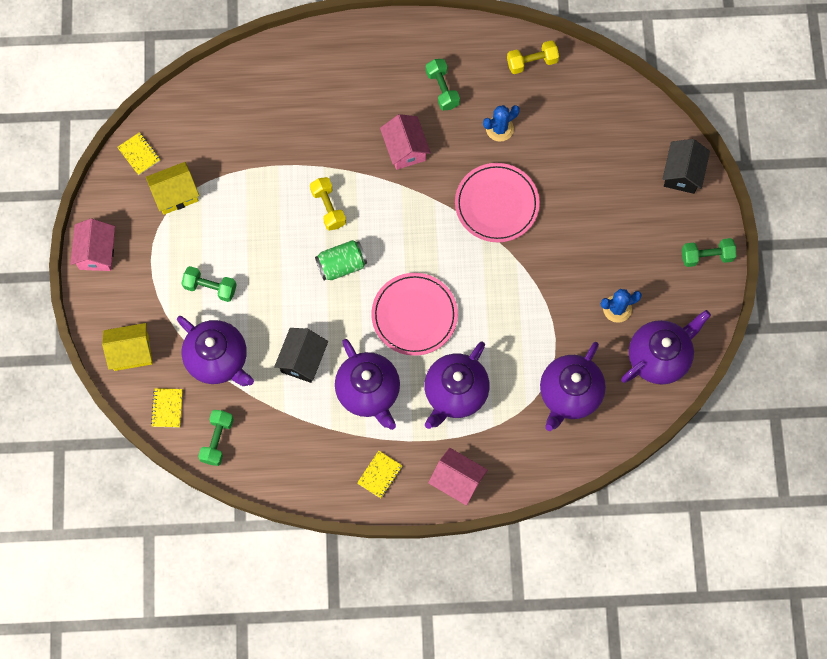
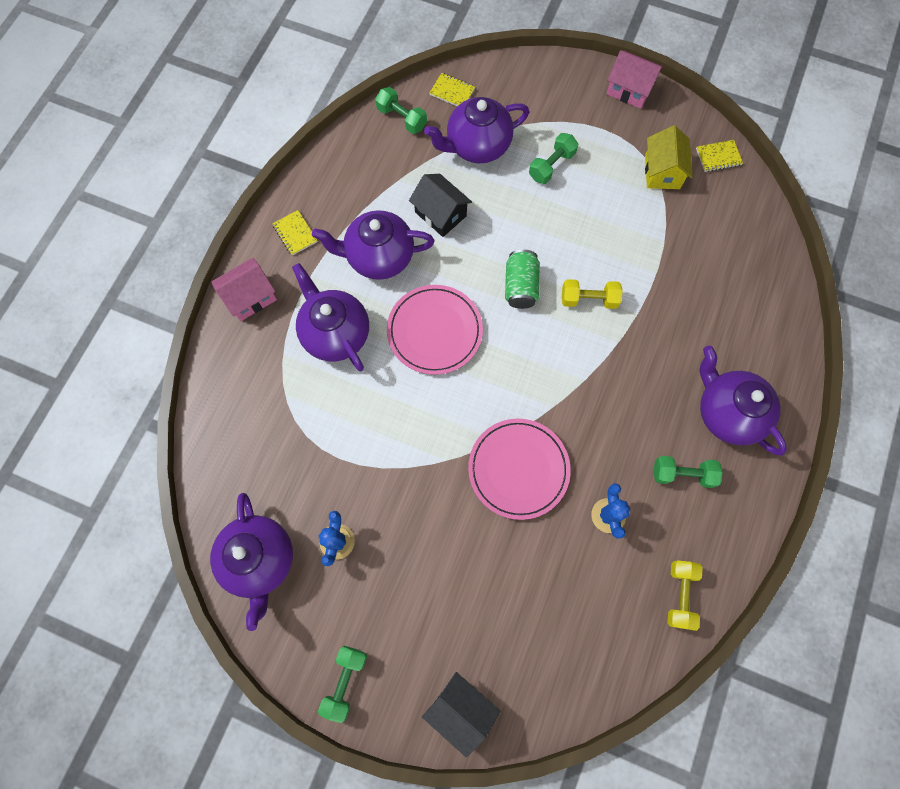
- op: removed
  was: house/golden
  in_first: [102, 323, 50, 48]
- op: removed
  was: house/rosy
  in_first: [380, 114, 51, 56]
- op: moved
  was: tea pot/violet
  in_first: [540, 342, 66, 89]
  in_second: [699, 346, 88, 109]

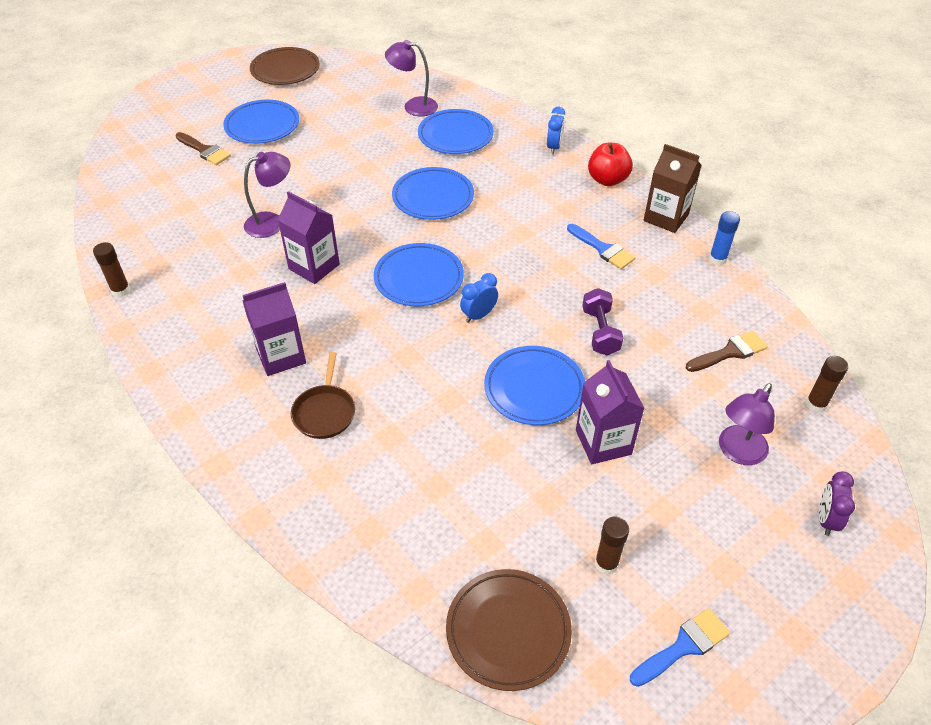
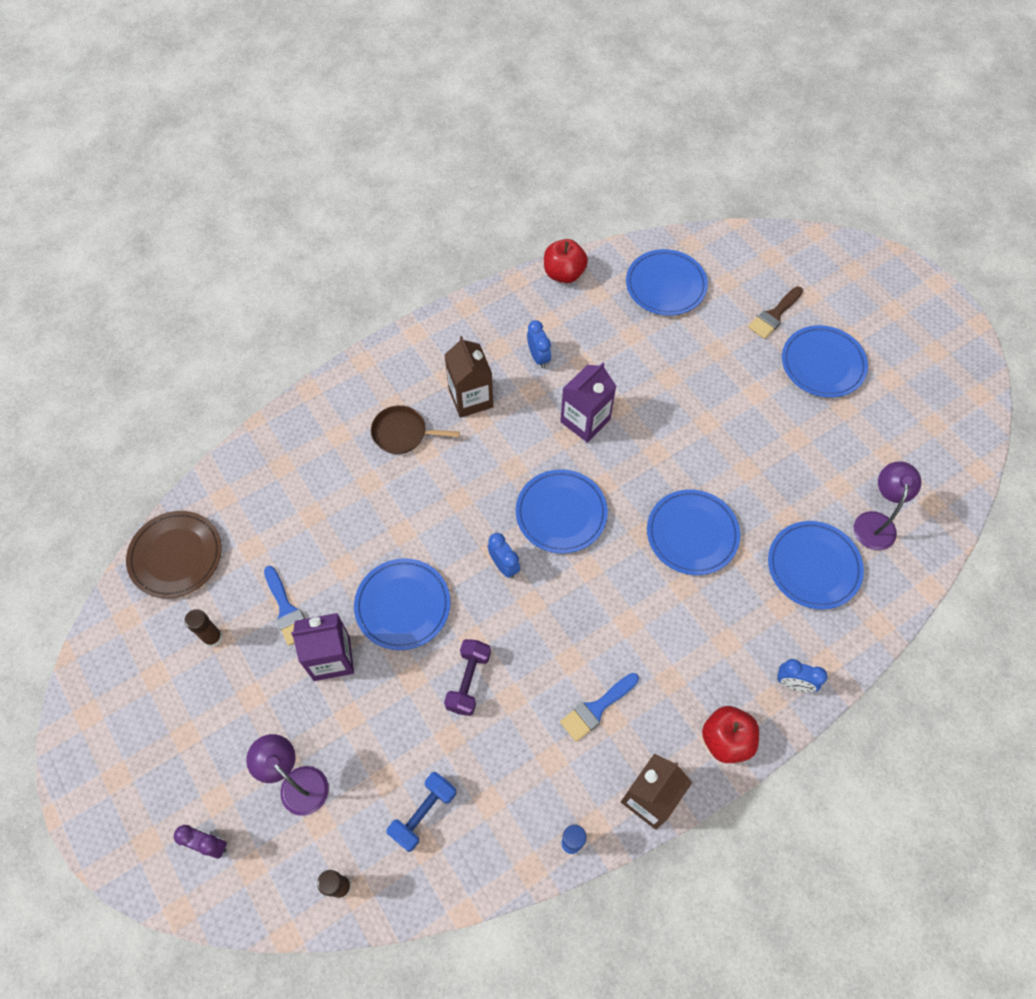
- op: replaced
  was: stick of glue/brown
  now: apple fruit/scarlet
  in_first: [93, 242, 37, 55]
  in_second: [544, 239, 44, 44]
- op: recoloured
  was: milk carton/violet
  now: milk carton/brown
  in_first: [242, 282, 64, 94]
  in_second: [444, 336, 49, 82]
- op: removed
  was: reading lamp/violet
  in_first: [244, 152, 46, 86]
- op: removed
  was: plate/brown
  in_first: [250, 47, 70, 38]
- op: turned
  was: hand weight/violet
  in_first: [582, 288, 41, 67]
  in_second: [444, 639, 47, 77]
  clockwise: -75
- op: moved
  was: paint brush/cobalt
  in_first: [630, 608, 100, 79]
  in_second: [264, 566, 41, 80]
- op: replaced
  was: paint brush/brown
  now: hand weight/cobalt
  in_first: [686, 331, 82, 41]
  in_second: [387, 772, 69, 80]
- op: added
  now: alarm clock/cobalt
  in_second: [527, 320, 24, 48]
- op: added
  now: plate/cobalt
  in_second: [626, 249, 82, 67]

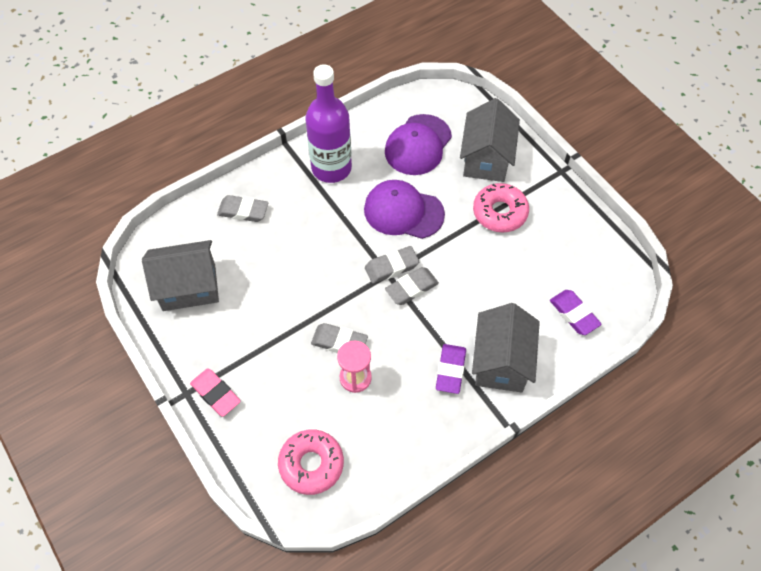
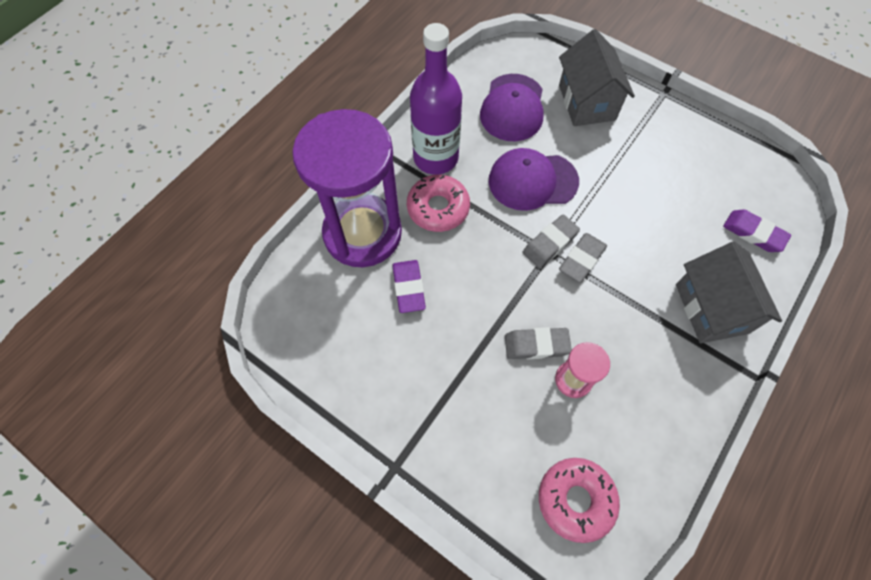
- op: removed
  was: house/gray
  in_first: [142, 240, 77, 71]
- op: removed
  was: eraser/rosy
  in_first: [190, 368, 51, 49]
- op: replaced
  was: eraser/gray
  now: sand timer/violet
  in_first: [217, 195, 51, 27]
  in_second: [292, 109, 110, 158]
- op: moved
  was: eraser/violet
  in_first: [436, 344, 30, 50]
  in_second: [392, 260, 34, 53]
- op: moved
  was: donut/rosy
  in_first: [473, 183, 56, 50]
  in_second: [407, 175, 63, 57]

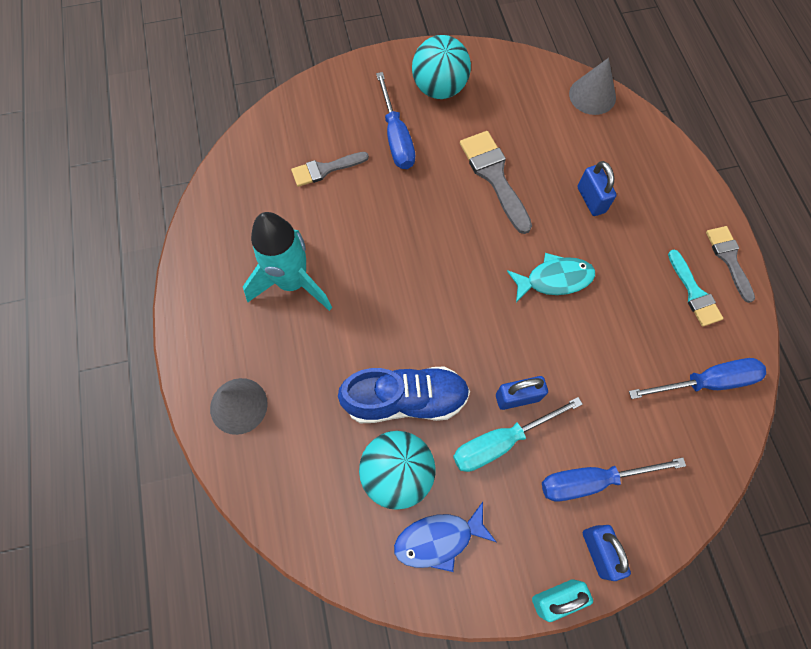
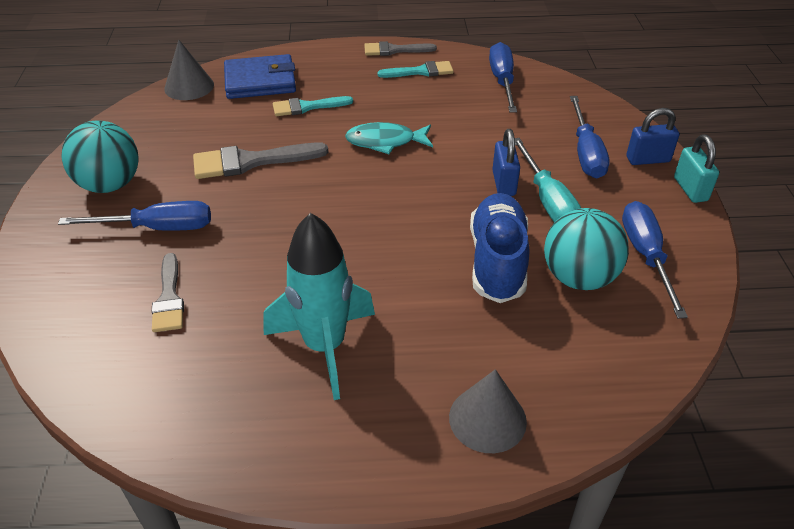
- op: replaced
  was: toy fish/cobalt
  now: screwdriver/cobalt
  in_first: [394, 502, 102, 70]
  in_second: [622, 201, 66, 118]
- op: turned
  was: toy fish/teal
  in_first: [507, 253, 88, 49]
  in_second: [345, 122, 88, 32]
  clockwise: -90
- op: replaced
  was: small lock/cobalt
  now: paint brush/teal
  in_first: [577, 161, 40, 55]
  in_second: [273, 96, 80, 20]
- op: added
  now: wallet/cobalt
  in_second: [224, 54, 72, 45]

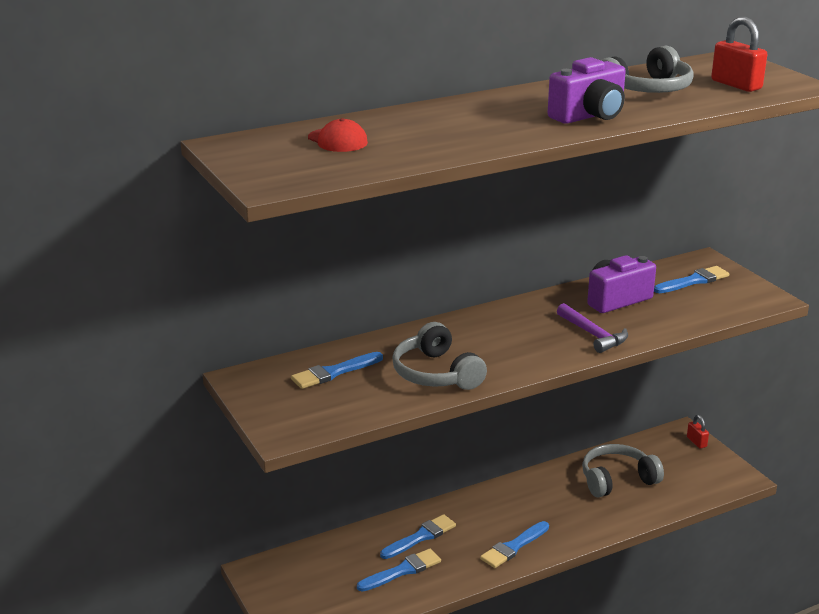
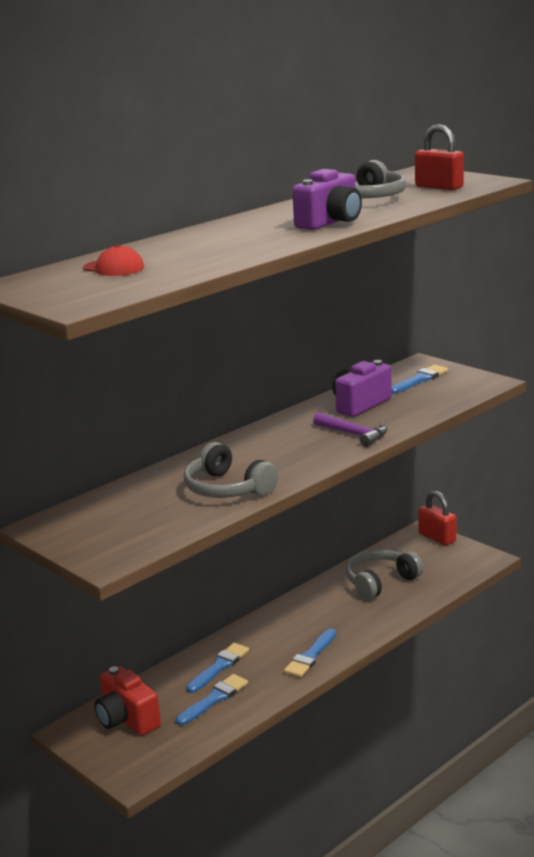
- op: removed
  was: paint brush/cobalt
  in_first: [291, 352, 92, 37]
- op: resized
  was: small lock/scarlet
  in_first: [687, 415, 22, 34]
  in_second: [418, 490, 38, 56]
  ratio: 1.76
- op: added
  now: camera/scarlet
  in_second: [94, 666, 67, 70]

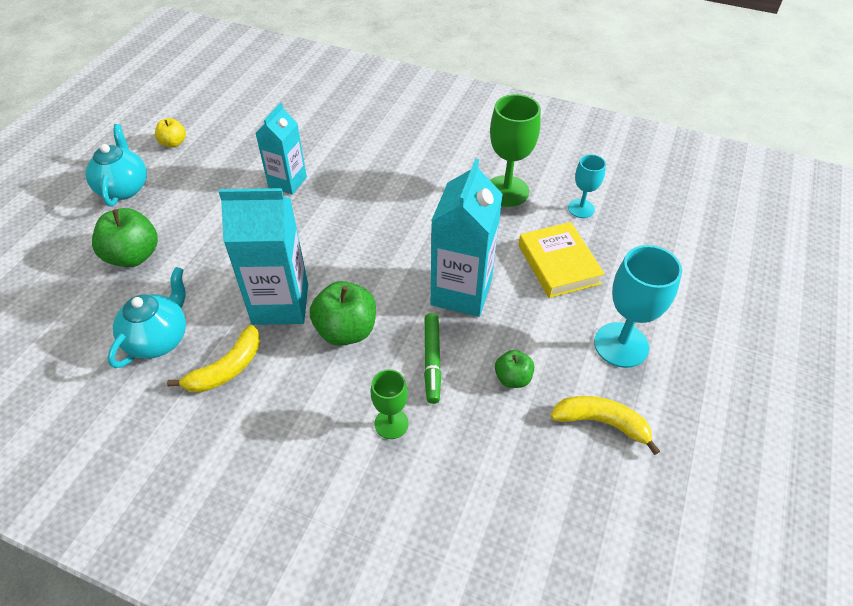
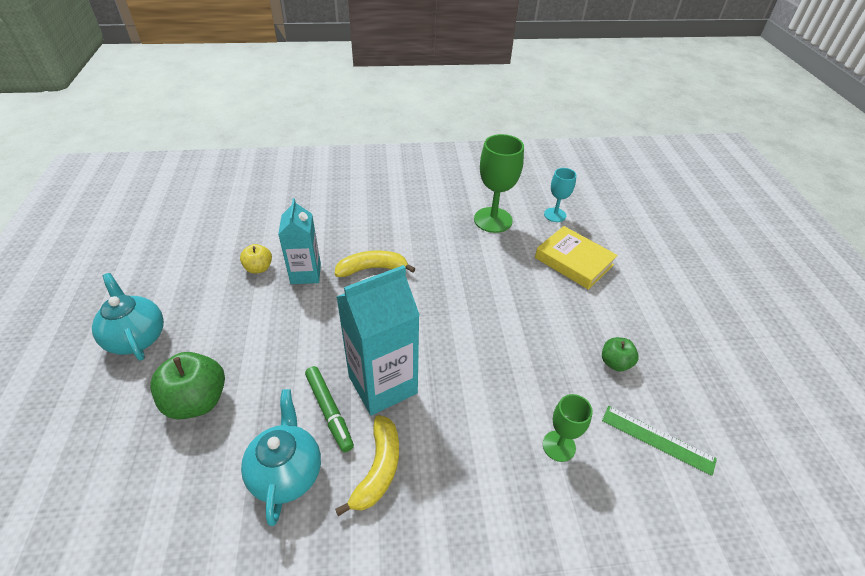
- op: moved
  was: apple fruit/golden
  in_first: [155, 118, 31, 30]
  in_second: [240, 244, 32, 30]
- op: removed
  was: apple fruit/green
  in_first: [310, 281, 66, 65]
- op: moved
  was: marker pen/green
  in_first: [424, 313, 17, 91]
  in_second: [305, 366, 49, 86]
- op: removed
  was: milk carton/teal
  in_first: [431, 158, 72, 159]
- op: moved
  was: banana fruit/golden
  in_first: [551, 396, 109, 59]
  in_second: [335, 250, 80, 27]
- op: removed
  was: chalice/teal
  in_first: [594, 245, 88, 123]
- op: added
  now: ruler/green
  in_second: [602, 406, 115, 70]

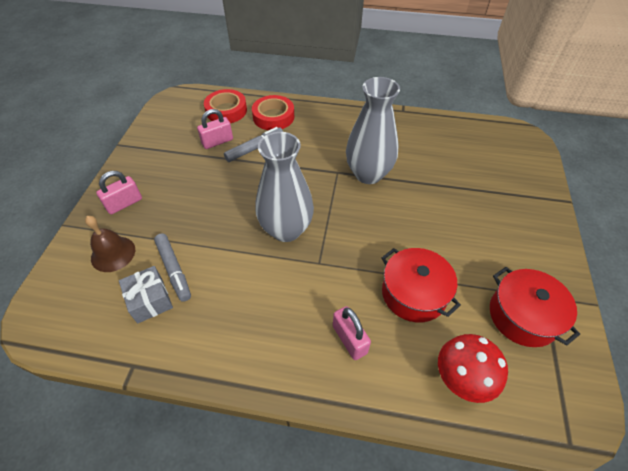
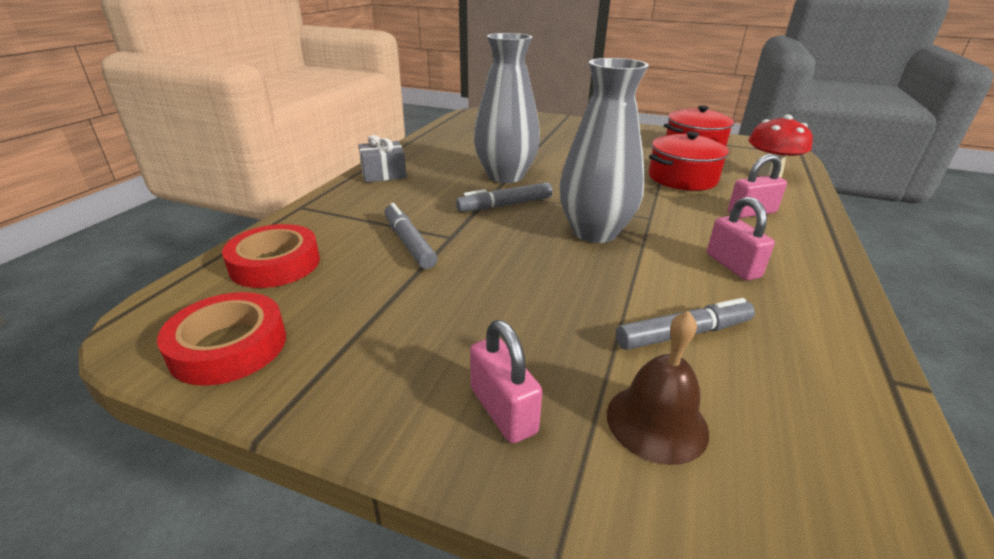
- op: moved
  was: present/gray
  in_first: [119, 266, 54, 58]
  in_second: [359, 135, 48, 47]
- op: moved
  was: small lock/rosy
  in_first: [197, 109, 36, 40]
  in_second: [707, 197, 68, 84]
- op: moved
  was: roll of tape/scarlet
  in_first: [252, 95, 42, 35]
  in_second: [157, 292, 129, 94]
- op: added
  now: marker pen/gray
  in_second: [456, 182, 96, 30]

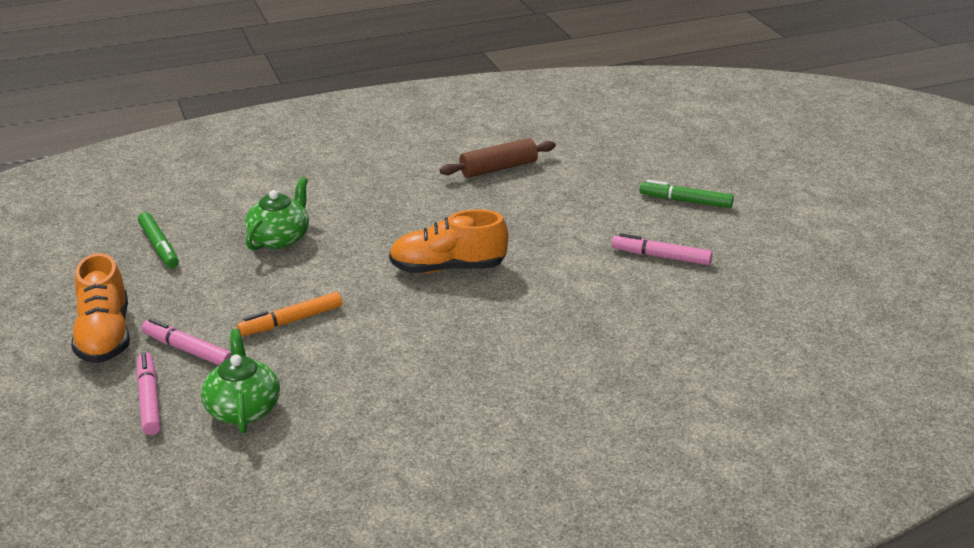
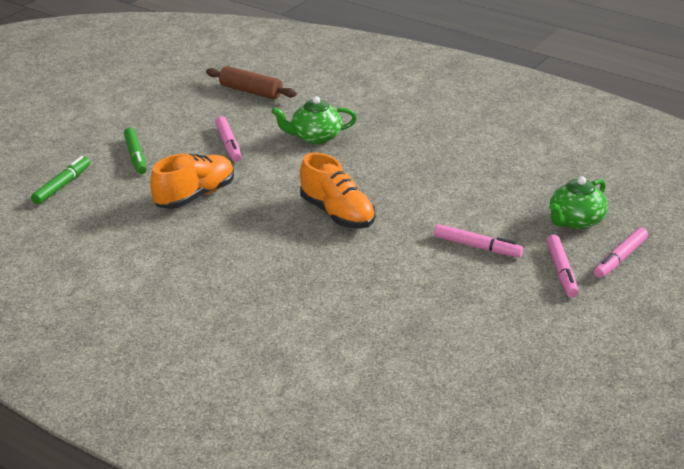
- op: moved
  was: sneaker/orange
  in_first: [71, 253, 59, 110]
  in_second: [150, 154, 84, 55]
- op: moved
  was: marker pen/green
  in_first: [138, 212, 41, 56]
  in_second: [31, 156, 60, 49]
- op: recoloured
  was: marker pen/orange
  now: marker pen/rosy
  in_first: [237, 292, 105, 44]
  in_second: [434, 224, 89, 33]
- op: moved
  was: tea pot/green
  in_first: [245, 177, 64, 74]
  in_second: [271, 96, 86, 48]
- op: moved
  was: rolling pin/brown
  in_first: [440, 138, 116, 40]
  in_second: [206, 66, 91, 33]

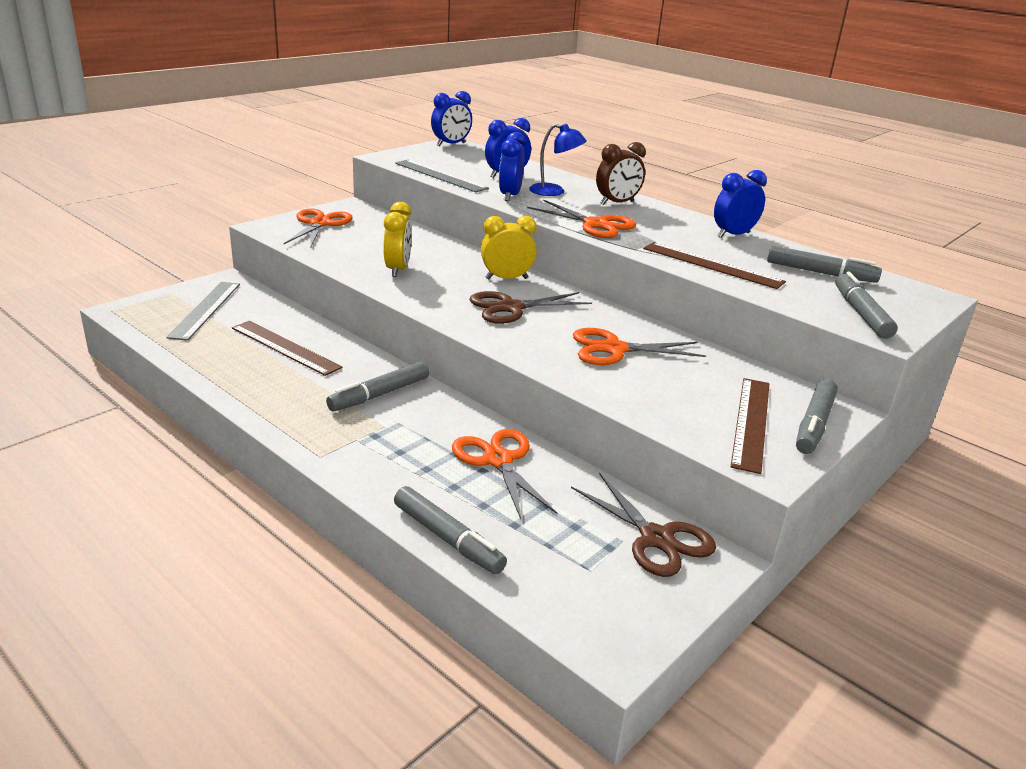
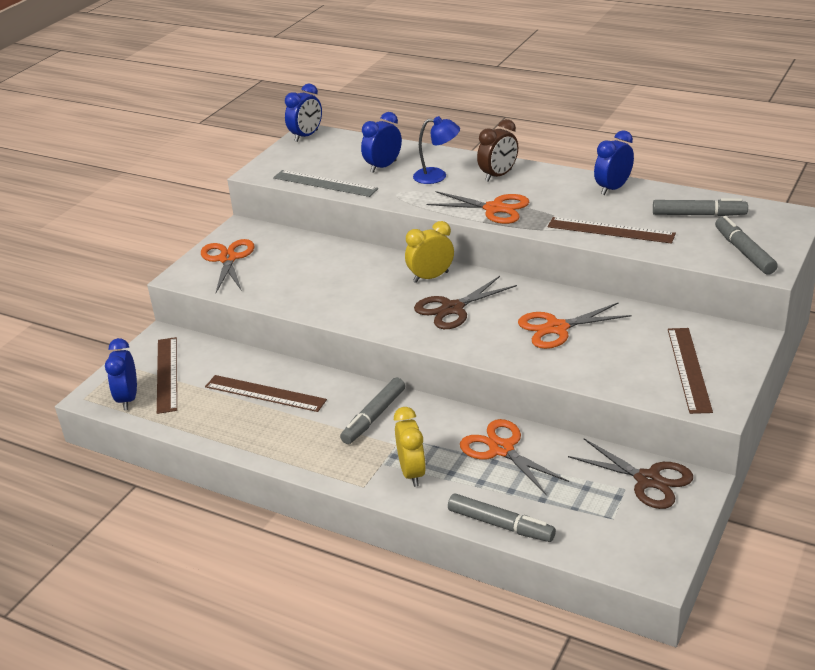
- op: recoloured
  was: ruler/gray
  now: ruler/brown
  in_first: [166, 282, 74, 59]
  in_second: [157, 337, 20, 77]
- op: moved
  was: alarm clock/golden
  in_first: [383, 202, 29, 75]
  in_second: [394, 407, 32, 80]
- op: moved
  was: alarm clock/cobalt
  in_first: [499, 132, 27, 69]
  in_second: [105, 338, 32, 72]
- op: removed
  was: marker pen/gray
  in_first: [796, 379, 42, 75]

